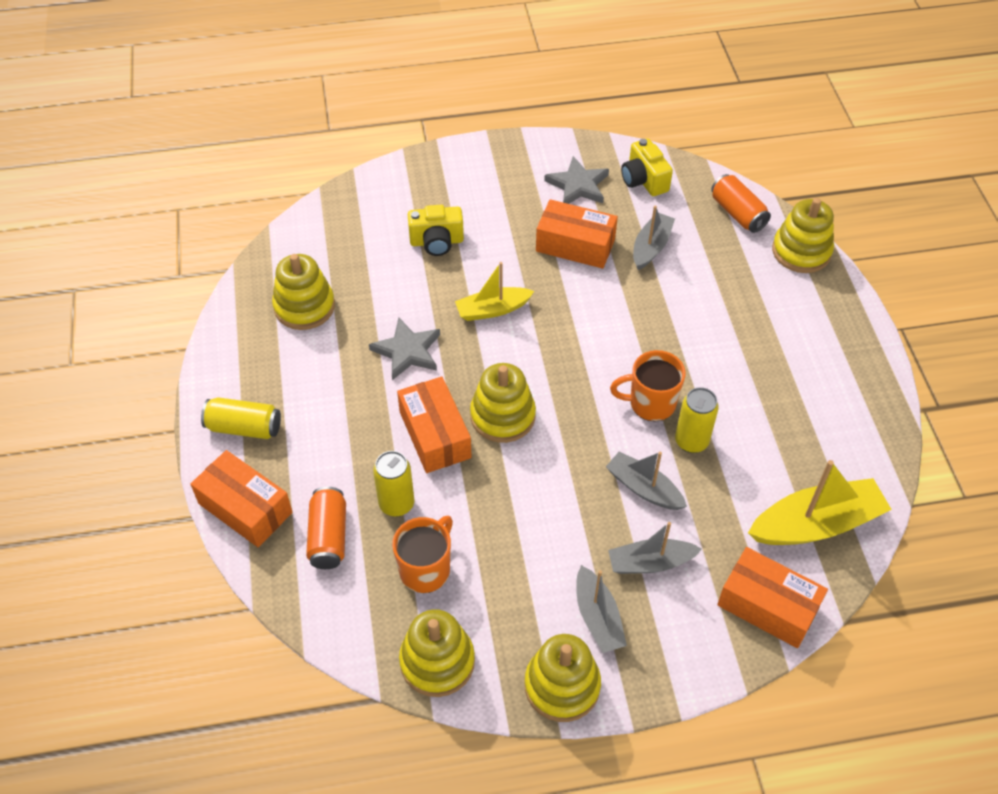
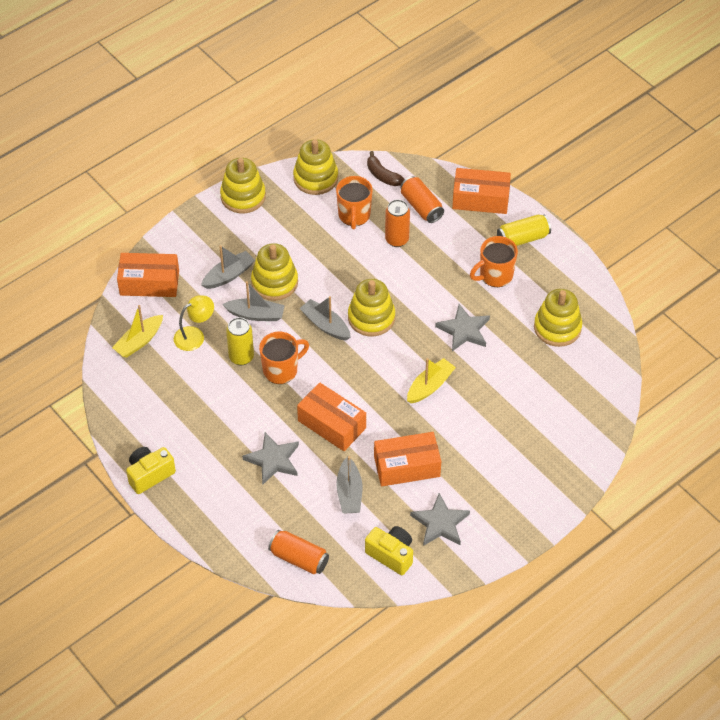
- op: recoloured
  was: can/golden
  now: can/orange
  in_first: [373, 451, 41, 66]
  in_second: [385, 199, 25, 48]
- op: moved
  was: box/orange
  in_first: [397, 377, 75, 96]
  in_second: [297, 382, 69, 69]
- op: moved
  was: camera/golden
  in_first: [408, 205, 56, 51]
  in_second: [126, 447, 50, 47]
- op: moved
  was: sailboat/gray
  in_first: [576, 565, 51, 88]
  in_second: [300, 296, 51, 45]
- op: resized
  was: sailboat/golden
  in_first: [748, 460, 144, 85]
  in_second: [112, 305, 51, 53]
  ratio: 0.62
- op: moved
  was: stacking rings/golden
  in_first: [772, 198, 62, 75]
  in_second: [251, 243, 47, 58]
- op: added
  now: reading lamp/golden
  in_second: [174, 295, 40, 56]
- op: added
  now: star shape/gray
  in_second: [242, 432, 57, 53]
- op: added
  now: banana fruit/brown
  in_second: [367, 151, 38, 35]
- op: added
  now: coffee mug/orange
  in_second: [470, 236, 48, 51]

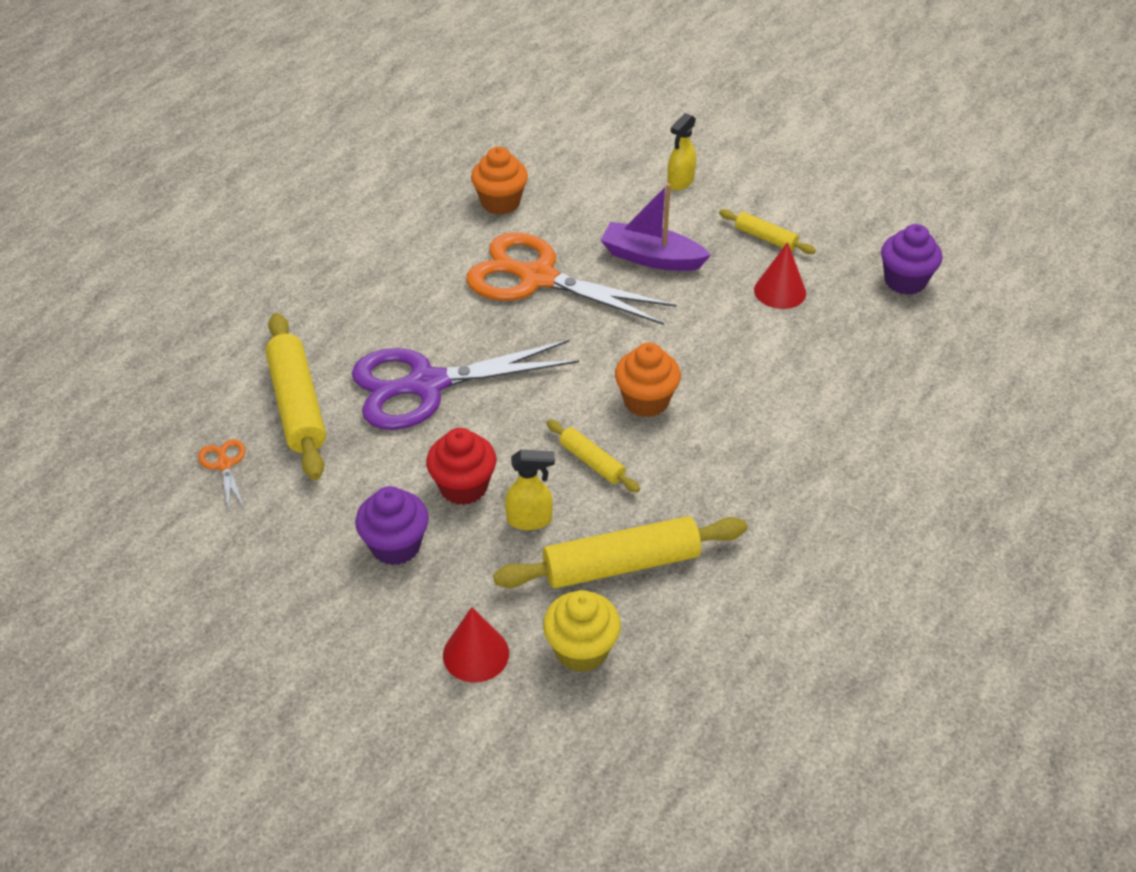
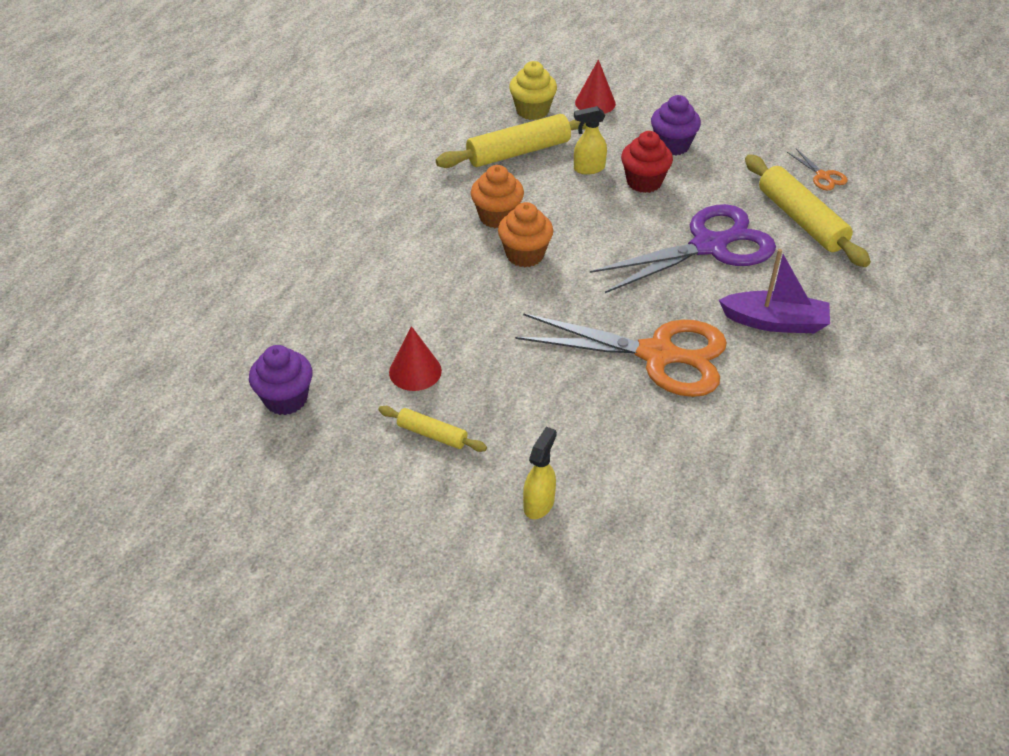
- op: moved
  was: muffin/orange
  in_first: [471, 147, 57, 68]
  in_second: [471, 165, 53, 63]
- op: removed
  was: rolling pin/golden
  in_first: [547, 419, 93, 74]
- op: moved
  was: sailboat/violet
  in_first: [601, 183, 110, 88]
  in_second: [719, 249, 111, 84]

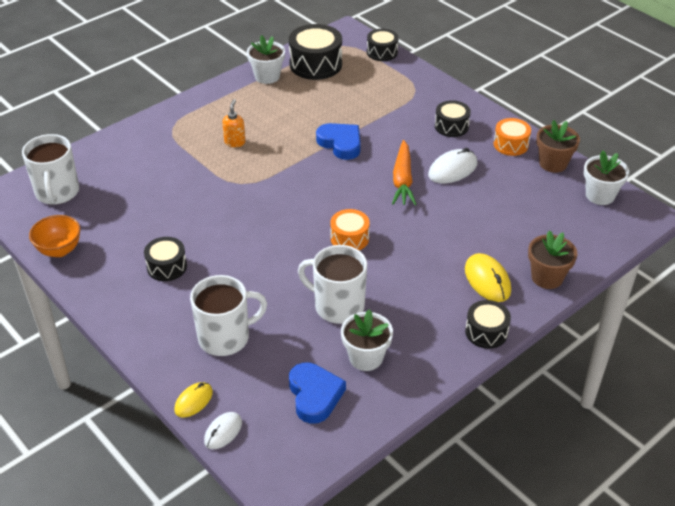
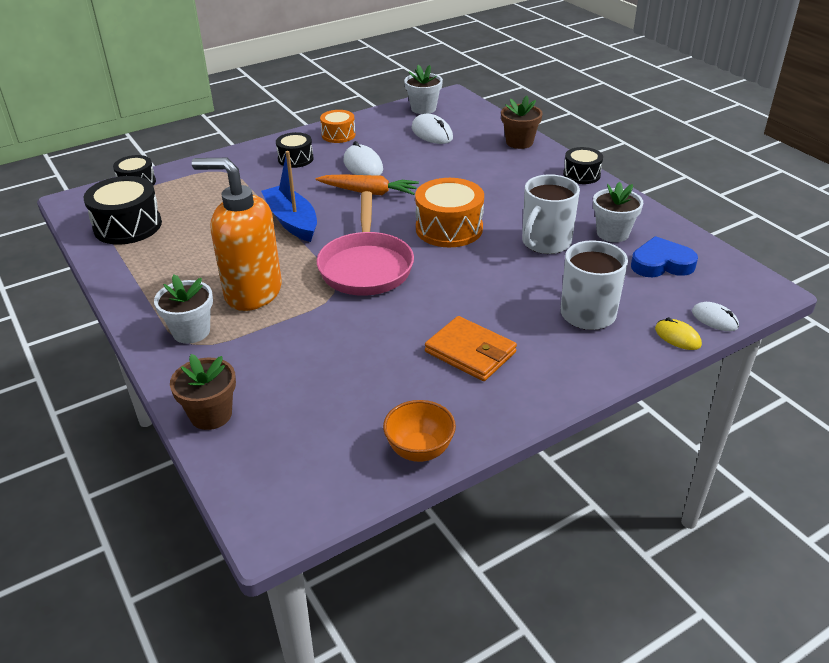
- op: removed
  was: coffee mug/white
  in_first: [22, 134, 57, 71]
- op: replaced
  was: drum/ebony
  now: wallet/orange
  in_first: [144, 237, 43, 44]
  in_second: [425, 316, 92, 65]
- op: resized
  was: soap dispenser/orange
  in_first: [222, 99, 23, 48]
  in_second: [192, 158, 90, 153]
  ratio: 2.5
- op: moved
  was: potted plant/white
  in_first: [247, 35, 38, 49]
  in_second: [154, 274, 59, 70]
- op: replaced
  was: heart/cobalt
  now: sailboat/cobalt
  in_first: [316, 123, 45, 37]
  in_second: [261, 151, 56, 91]
- op: resized
  was: drum/orange
  in_first: [330, 209, 40, 41]
  in_second: [415, 178, 69, 69]
  ratio: 1.66
- op: removed
  was: PC mouse/golden
  in_first: [465, 253, 46, 49]
- op: moved
  was: potted plant/brown
  in_first: [536, 120, 44, 53]
  in_second: [170, 354, 66, 76]
- op: added
  now: skillet/rosy
  in_second: [317, 191, 97, 105]
- op: added
  now: PC mouse/white
  in_second: [412, 114, 41, 30]

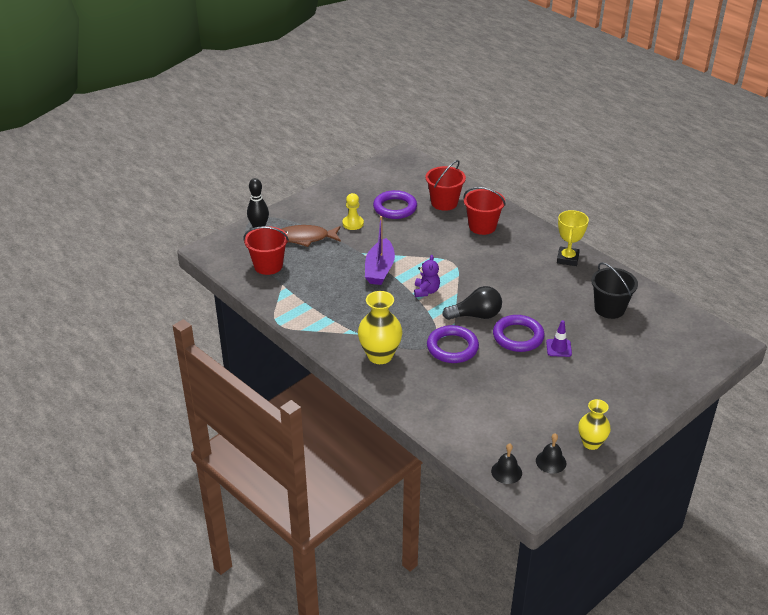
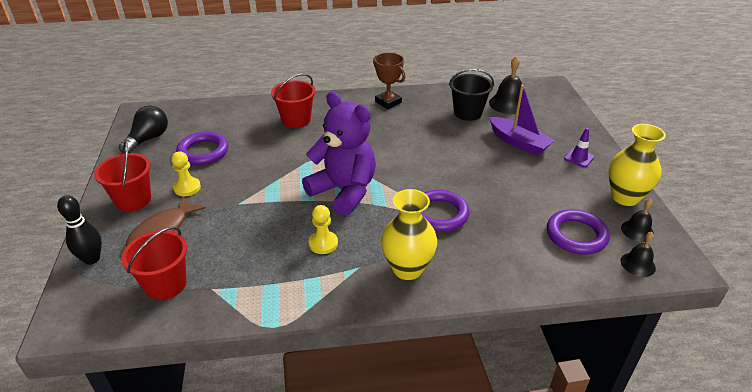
- op: moved
  was: sailboat/violet
  in_first: [365, 216, 30, 69]
  in_second: [489, 84, 66, 72]
- op: resized
  was: teddy/violet
  in_first: [414, 255, 26, 42]
  in_second: [302, 92, 74, 124]
  ratio: 2.24
- op: moved
  was: bucket/scarlet
  in_first: [425, 160, 41, 51]
  in_second: [94, 141, 57, 70]
- op: moved
  was: light bulb/ebony
  in_first: [442, 286, 60, 34]
  in_second: [119, 106, 49, 48]
- op: moved
  was: hoop/violet
  in_first: [493, 315, 52, 37]
  in_second: [547, 209, 63, 46]
- op: moved
  was: road cone/violet
  in_first: [546, 320, 26, 37]
  in_second: [564, 128, 30, 39]
- op: recoloured
  was: award cup/golden
  now: award cup/brown
  in_first: [557, 210, 32, 56]
  in_second: [373, 53, 32, 56]
- op: resized
  was: tall vase/golden
  in_first: [578, 399, 33, 51]
  in_second: [609, 124, 57, 82]
  ratio: 1.53
- op: added
  now: pawn/golden
  in_second: [309, 205, 29, 49]
- op: added
  now: school bell/ebony
  in_second: [489, 56, 34, 58]

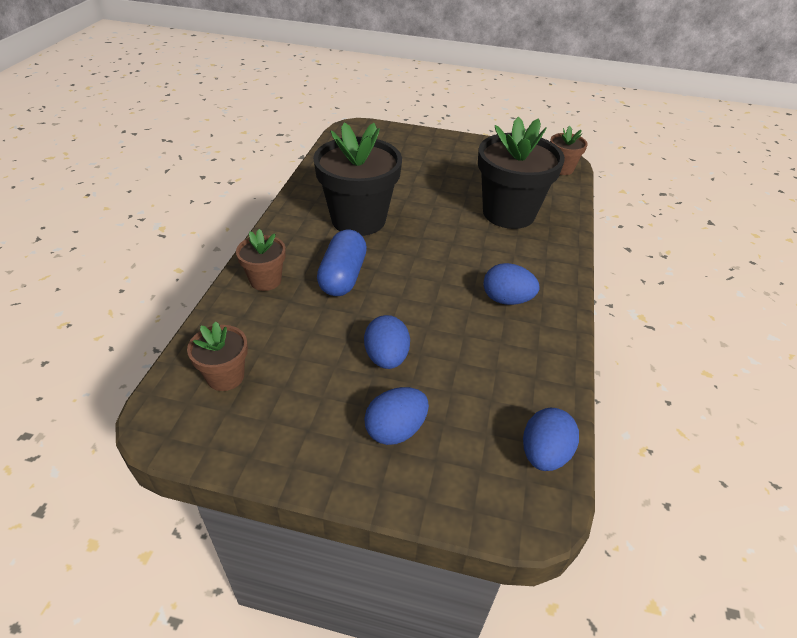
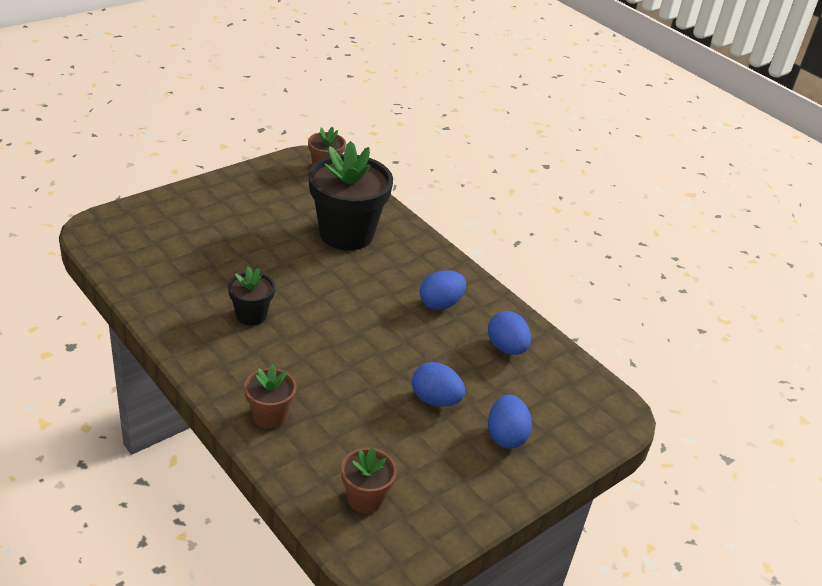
- op: resized
  was: potted plant/ebony
  in_first: [313, 123, 89, 113]
  in_second: [228, 267, 47, 59]
  ratio: 0.5
- op: removed
  was: pill/cobalt
  in_first: [317, 230, 50, 66]
- op: moved
  was: egg/cobalt
  in_first: [523, 408, 56, 63]
  in_second: [488, 311, 43, 44]

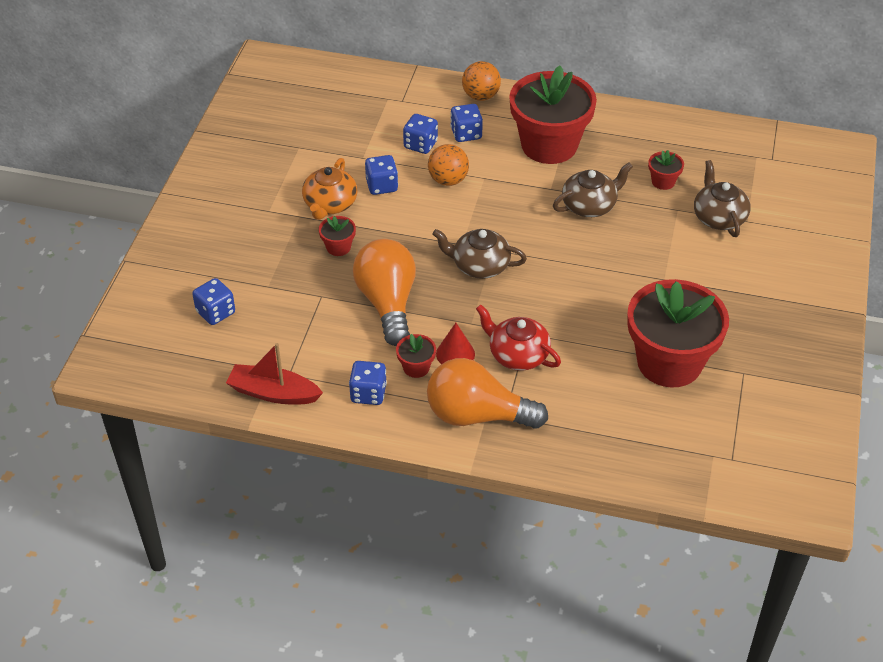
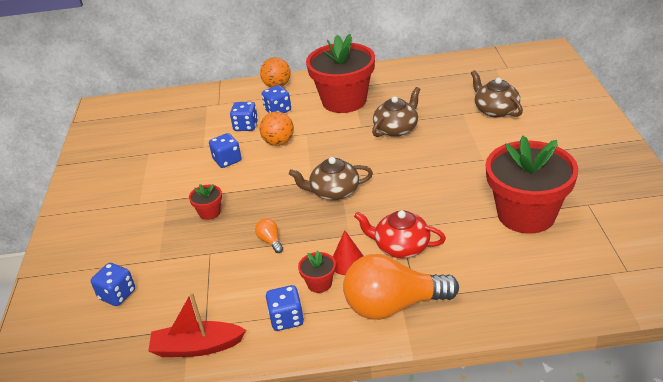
- op: removed
  was: tea pot/orange
  in_first: [302, 158, 55, 62]
- op: resized
  was: light bulb/orange
  in_first: [353, 239, 63, 107]
  in_second: [255, 219, 28, 34]
  ratio: 0.4
- op: removed
  was: potted plant/scarlet
  in_first: [648, 150, 36, 40]

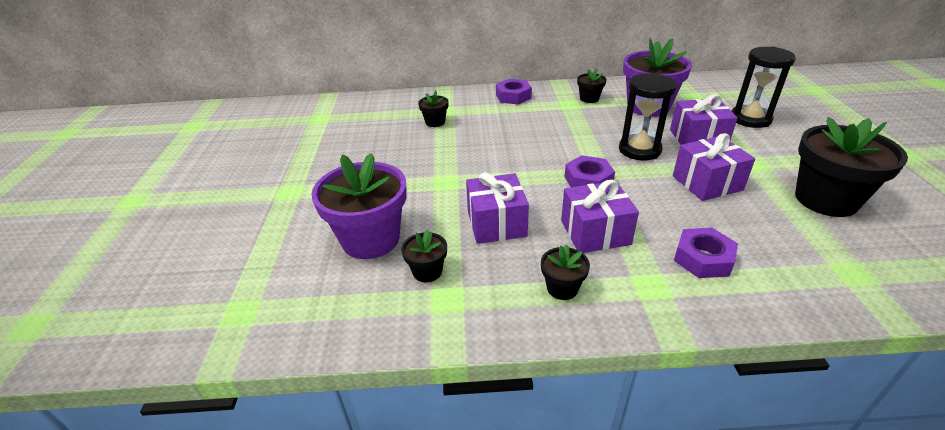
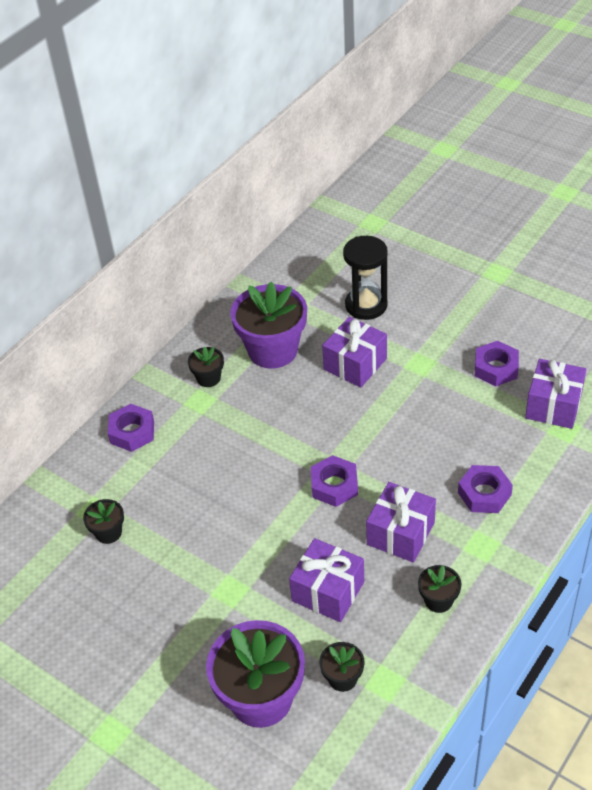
- op: removed
  was: sand timer/ebony
  in_first: [619, 73, 58, 87]
- op: moved
  was: present/violet
  in_first: [673, 133, 82, 68]
  in_second: [525, 359, 62, 70]
- op: replaced
  was: potted plant/ebony
  now: nut/violet
  in_first: [795, 117, 113, 100]
  in_second: [475, 341, 44, 45]

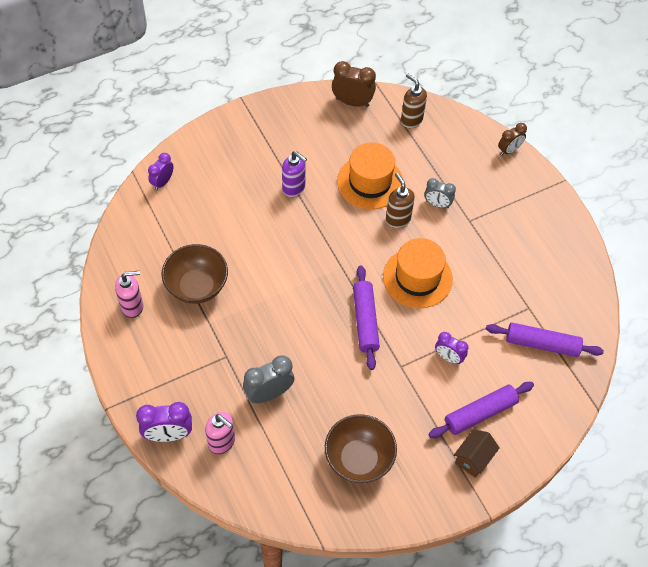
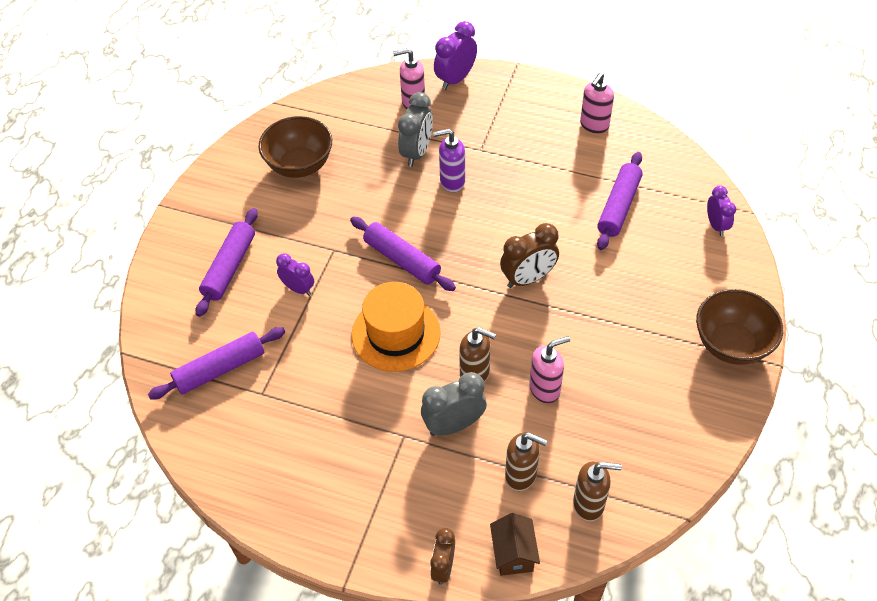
- op: moved
  was: deep dish/brown
  in_first: [161, 244, 67, 60]
  in_second: [696, 289, 87, 76]
- op: moved
  was: soap dispenser/violet
  in_first: [282, 151, 25, 46]
  in_second: [433, 129, 32, 63]
- op: moved
  was: alarm clock/brown
  in_first: [332, 61, 44, 46]
  in_second: [500, 223, 59, 65]
- op: replaced
  was: tall hat/orange
  now: soap dispenser/rosy
  in_first: [337, 143, 66, 66]
  in_second: [529, 336, 41, 67]
- op: resized
  was: alarm clock/gray
  in_first: [424, 178, 32, 30]
  in_second: [421, 372, 66, 64]
  ratio: 1.53
- op: turned
  was: alarm clock/violet
  in_first: [435, 332, 33, 32]
  in_second: [276, 253, 38, 43]
  clockwise: 45
- op: moved
  was: house/brown
  in_first: [454, 429, 46, 49]
  in_second: [490, 513, 50, 63]
- op: added
  now: soap dispenser/brown
  in_second: [505, 432, 42, 59]
- op: added
  now: rolling pin/violet
  in_second: [597, 152, 46, 98]

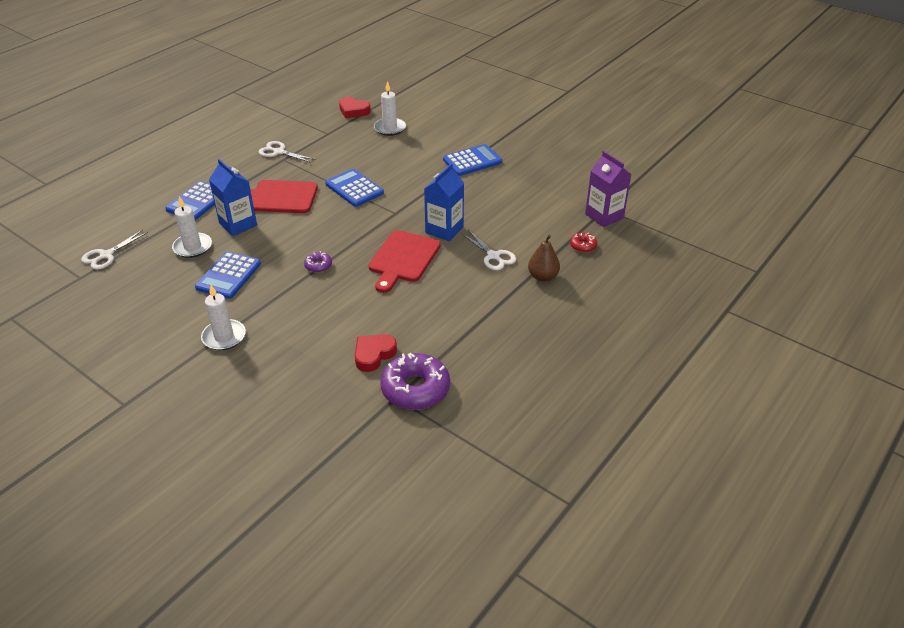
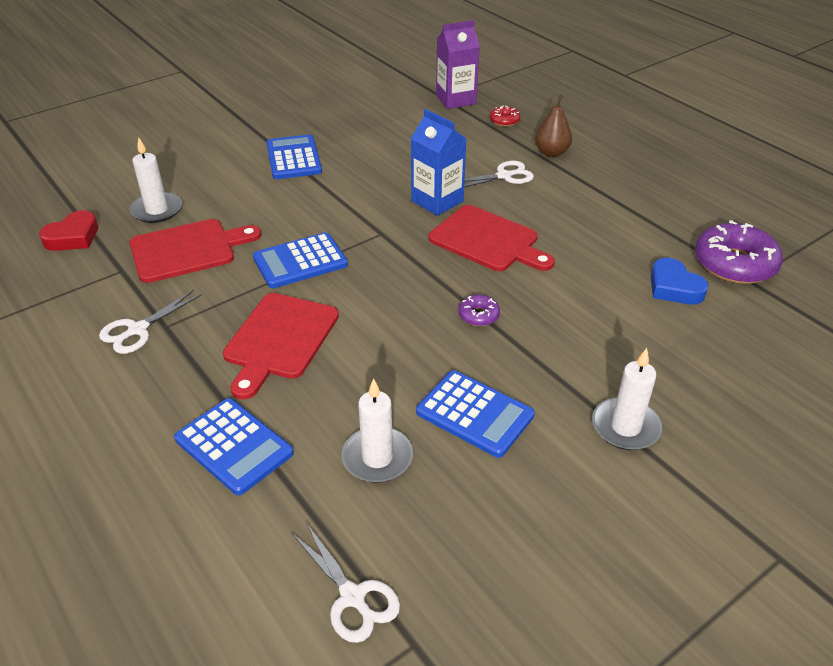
- op: removed
  was: milk carton/cobalt
  in_first: [209, 159, 48, 77]
- op: recoloured
  was: heart/scarlet
  now: heart/cobalt
  in_first: [355, 334, 42, 38]
  in_second: [651, 258, 58, 46]
- op: added
  now: chopping board/scarlet
  in_second: [129, 219, 132, 64]

